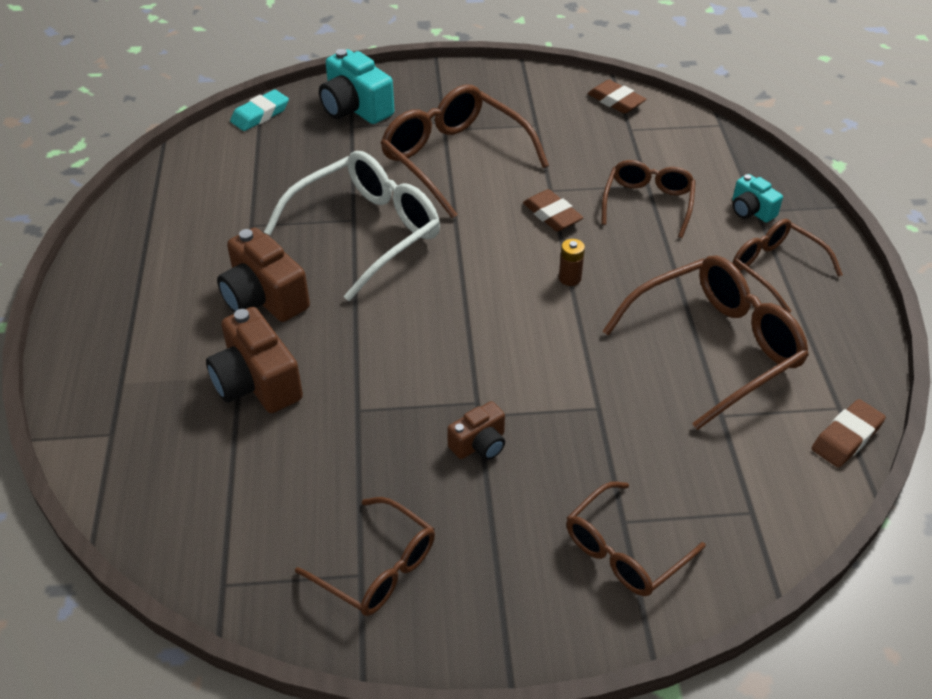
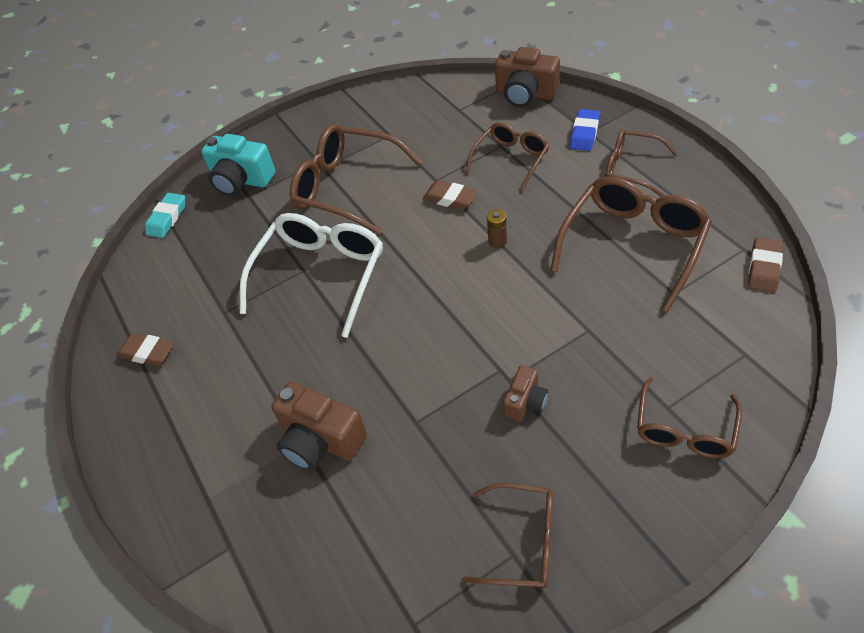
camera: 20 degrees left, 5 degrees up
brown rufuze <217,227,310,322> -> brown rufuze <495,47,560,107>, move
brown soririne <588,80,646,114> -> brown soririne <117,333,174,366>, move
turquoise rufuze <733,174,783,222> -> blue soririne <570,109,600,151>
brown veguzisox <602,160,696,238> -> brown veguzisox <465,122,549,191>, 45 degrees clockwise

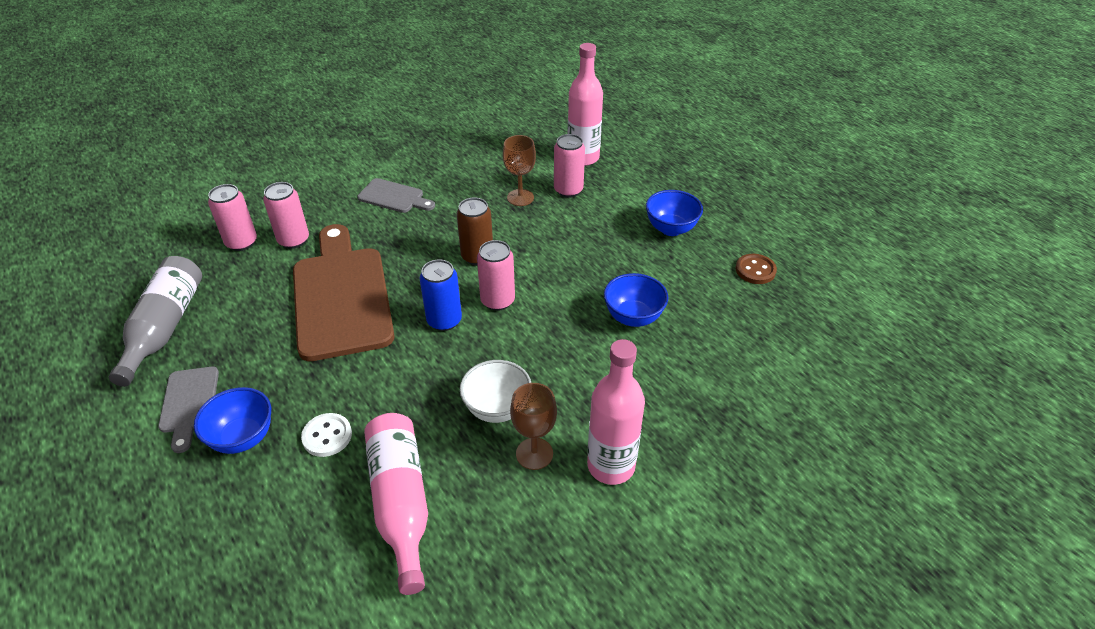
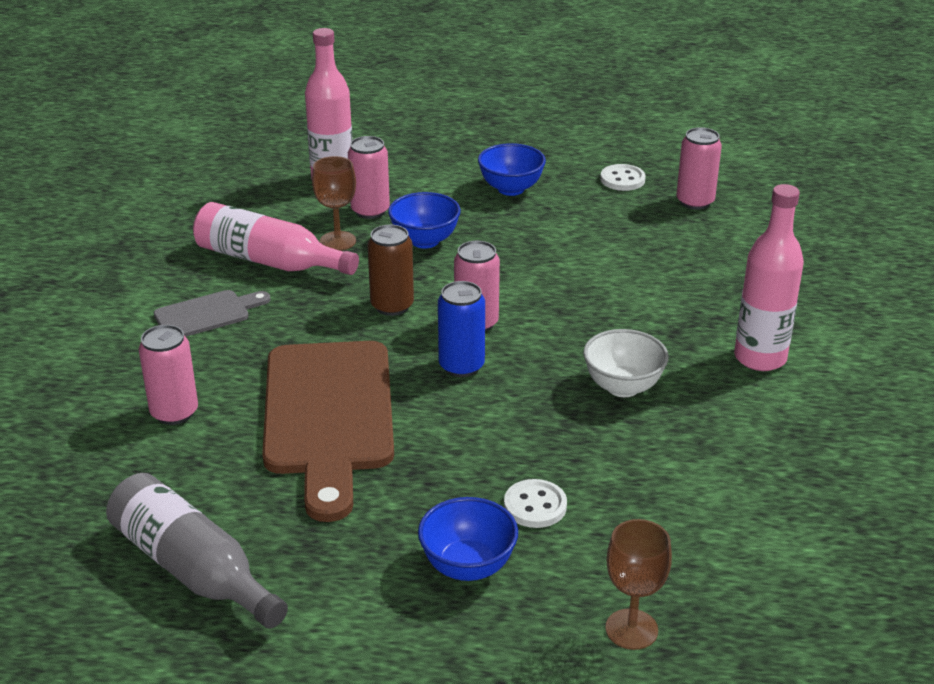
camera: 50 degrees left, 10 degrees down
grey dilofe <158,367,219,453> -> none
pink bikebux <208,184,257,251> -> pink bikebux <676,127,722,210>, move
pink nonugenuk <364,413,428,595> -> pink nonugenuk <193,202,359,275>, move
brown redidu <510,383,557,470> -> brown redidu <605,519,672,650>, move
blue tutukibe <604,273,668,327> -> blue tutukibe <388,192,461,249>, move
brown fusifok <736,254,777,284> -> white fusifok <600,164,646,191>
brown dilofe <293,224,395,361> -> brown dilofe <262,341,394,522>, 120 degrees counterclockwise

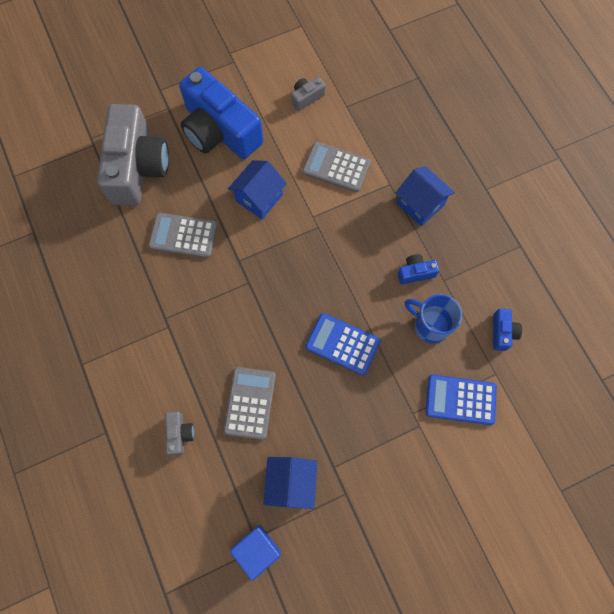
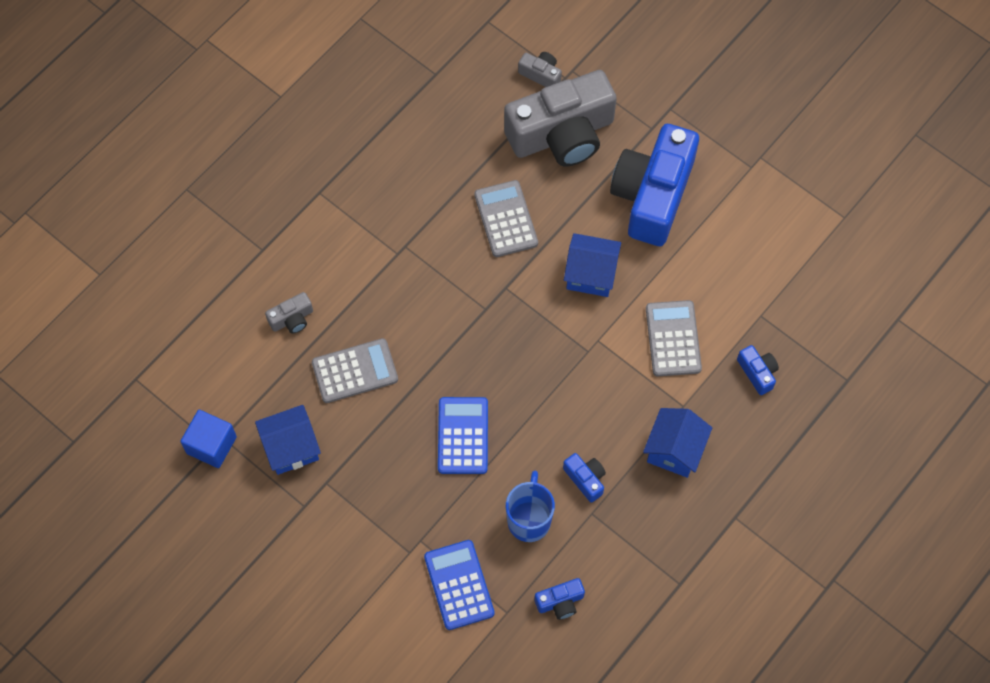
camera: 65 degrees right, 5 degrees down
none -> blue rufuze <737,345,779,395>
grey rufuze <291,77,326,111> -> grey rufuze <518,52,562,87>, move

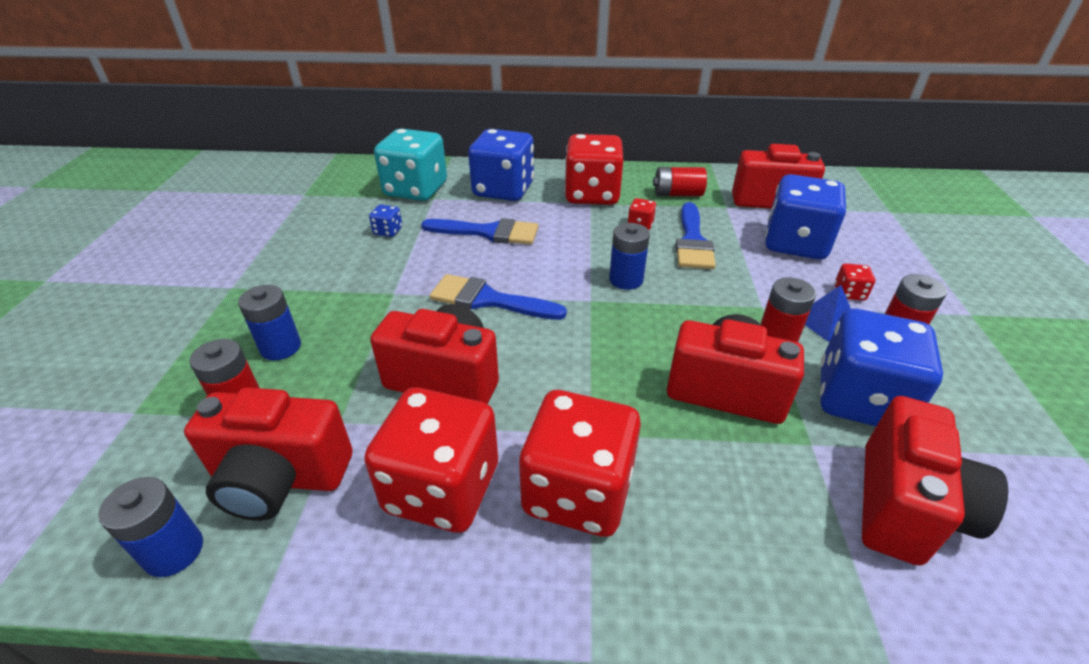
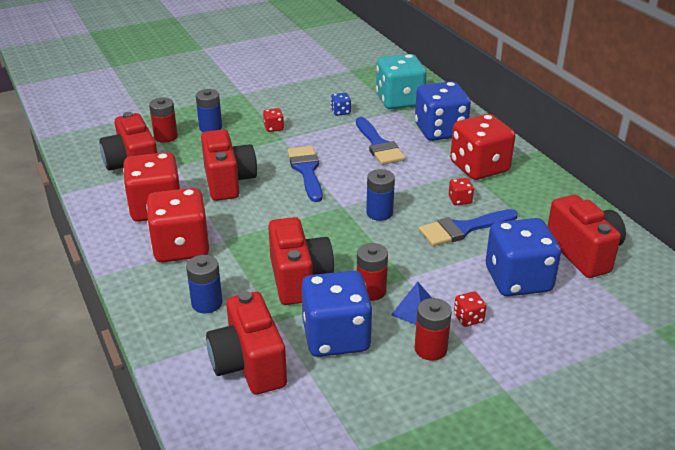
camera: 60 degrees right, 5 degrees down
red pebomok <653,167,707,196> -> none
none -> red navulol <263,108,284,132>
blue pebomok <98,477,203,577> -> blue pebomok <186,255,222,313>, move
red rufuze <862,396,1008,566> -> red rufuze <206,291,287,395>, 75 degrees clockwise

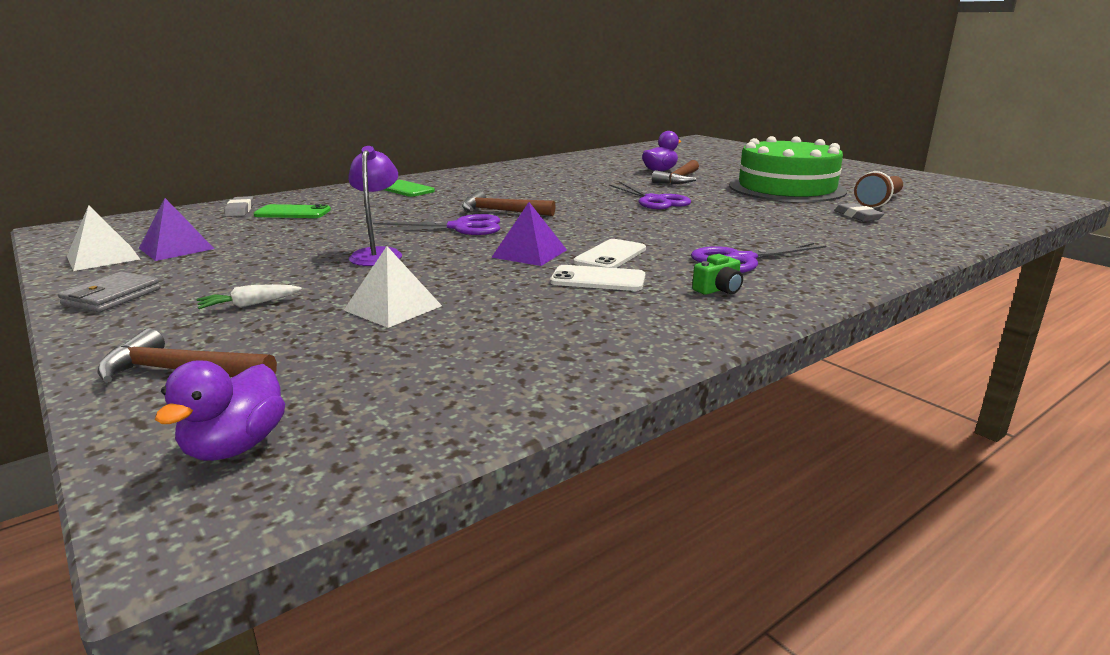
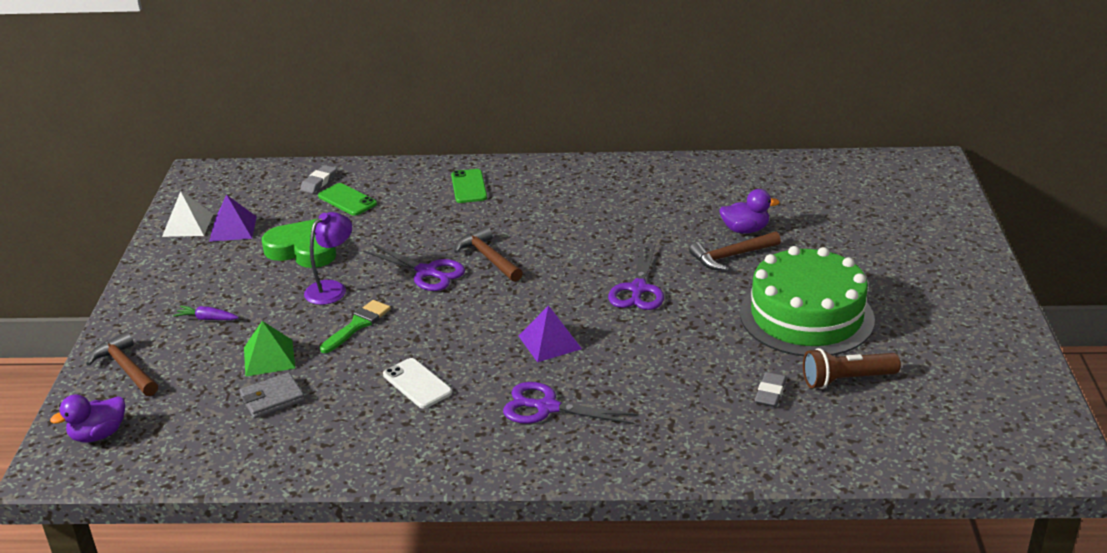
camera: 40 degrees right, 10 degrees up
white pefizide <573,239,646,268> -> none
green rufuze <692,254,743,295> -> none
none -> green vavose <262,219,336,268>
none -> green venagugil <320,300,391,353>
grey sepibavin <58,272,161,312> -> grey sepibavin <240,372,305,418>, move
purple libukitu <491,202,567,266> -> purple libukitu <519,305,582,362>, move
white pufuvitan <197,284,302,309> -> purple pufuvitan <173,306,239,320>
white libukitu <344,246,442,328> -> green libukitu <244,321,295,377>

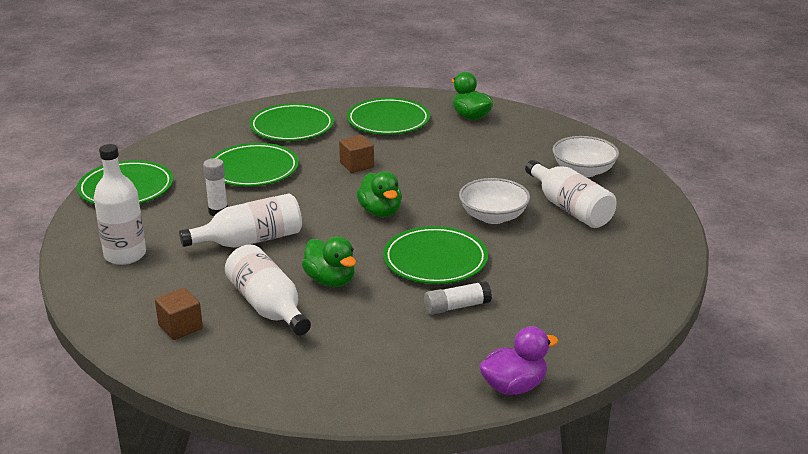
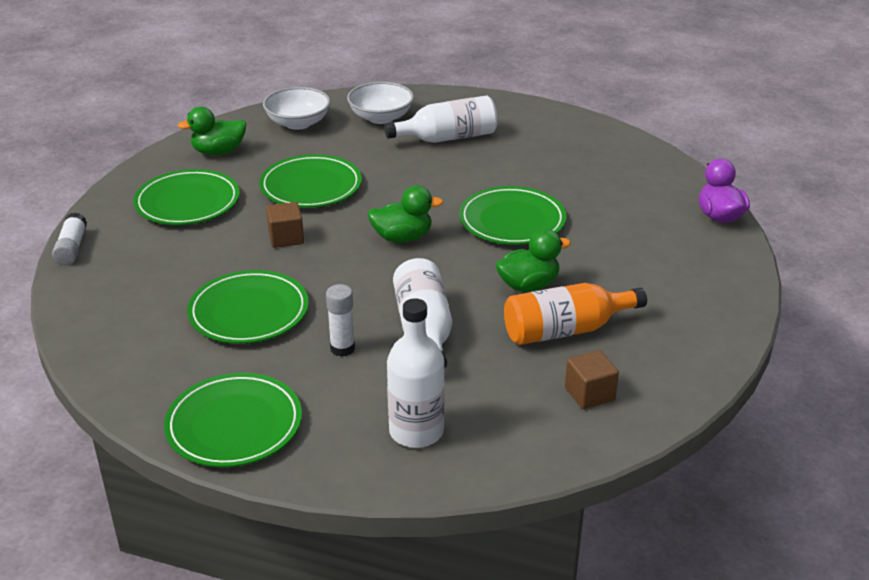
camera: 75 degrees left, 5 degrees up
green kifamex <249,103,334,141> -> green kifamex <259,154,362,208>, move
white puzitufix <424,281,492,315> -> white puzitufix <52,212,87,265>, move
white tutukibe <459,178,530,224> -> white tutukibe <263,87,330,130>, move
white nonugenuk <225,245,311,335> -> orange nonugenuk <504,283,647,345>

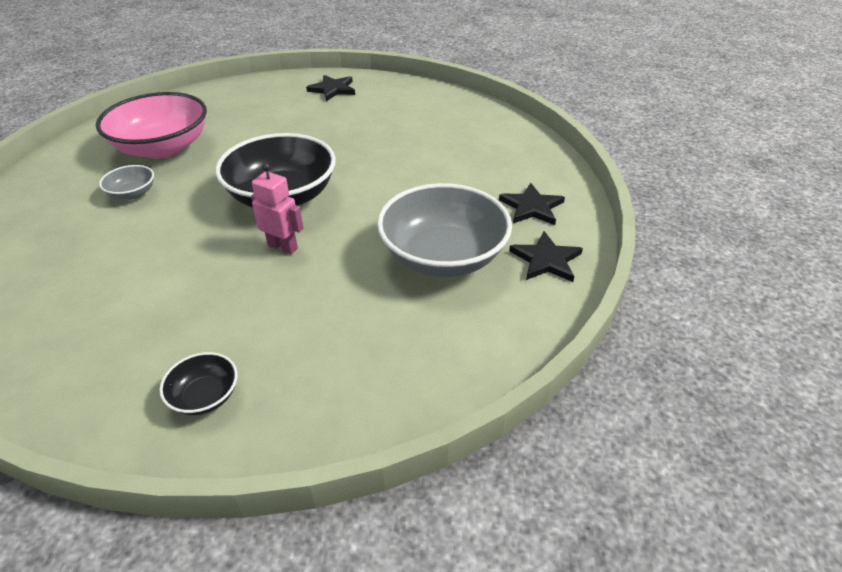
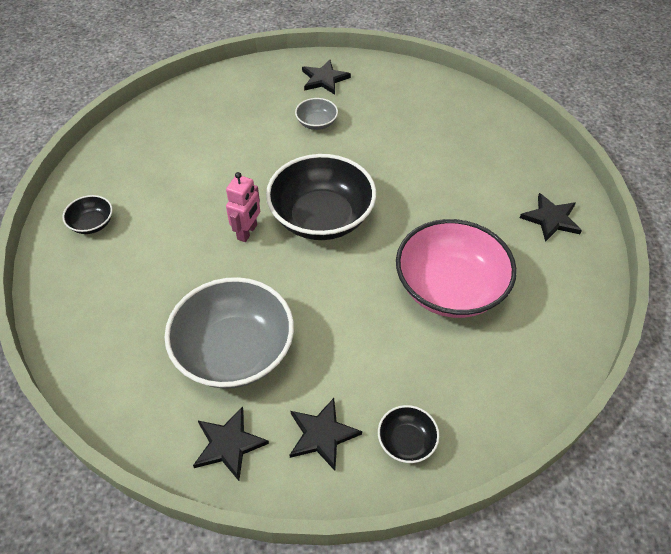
camera: 85 degrees right, 10 degrees up
none -> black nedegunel <302,60,351,95>
none -> black tutukibe <378,405,439,463>
pink tutukibe <96,92,207,159> -> pink tutukibe <396,219,517,318>, move

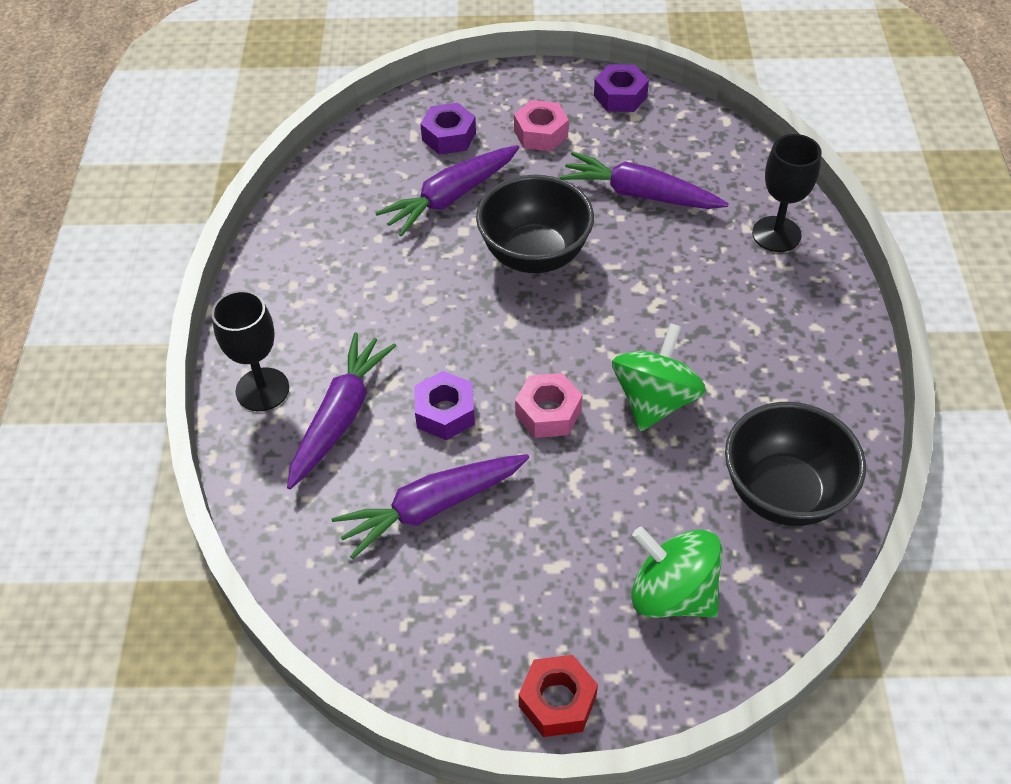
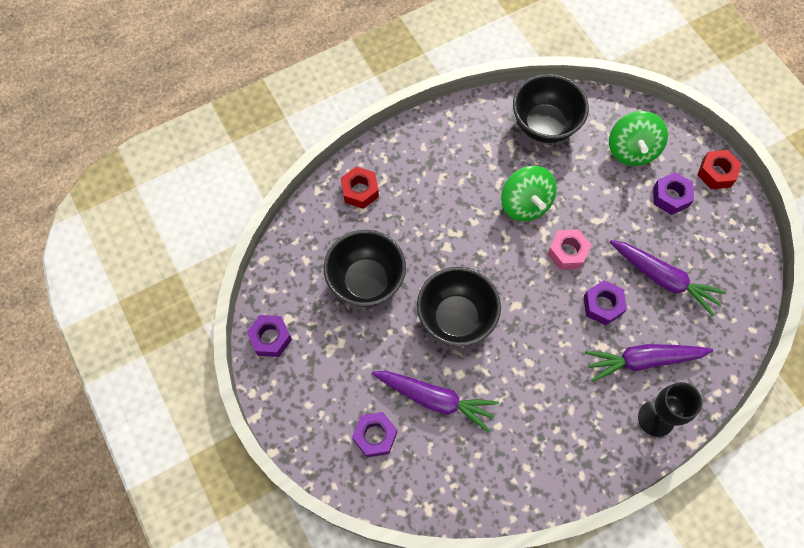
camera: 120 degrees left, 15 degrees up
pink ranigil <514,100,569,151> -> none
none -> purple ranigil <653,172,694,215>
purple pufuvitan <560,152,729,209> -> black tutukibe <324,230,406,307>
black redidu <752,134,822,252> -> red ranigil <341,167,379,209>
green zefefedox <612,323,706,431> -> green zefefedox <501,166,556,221>, 105 degrees counterclockwise

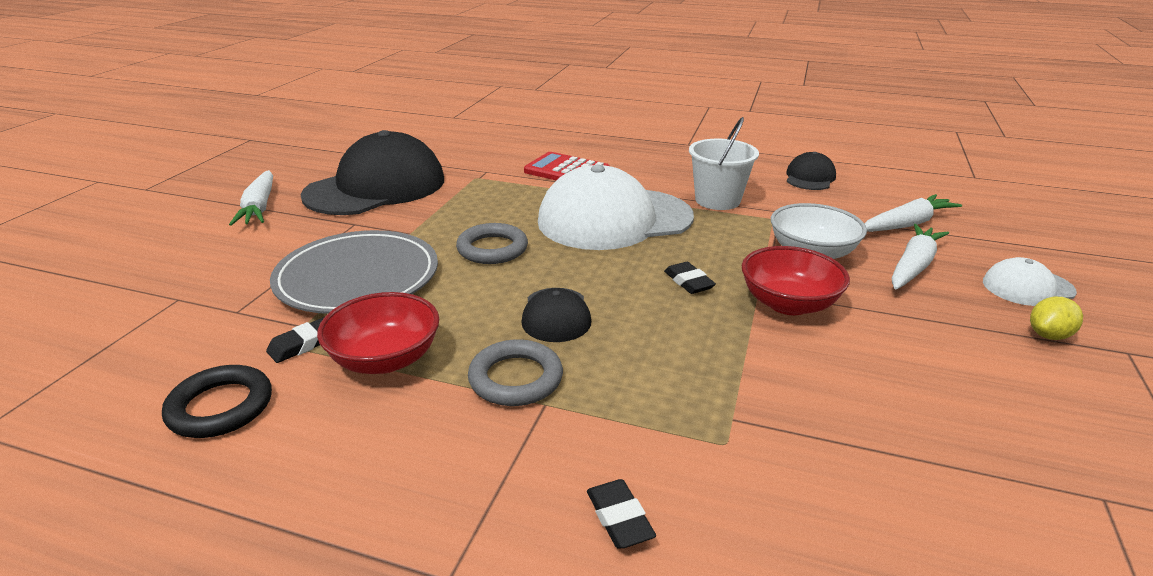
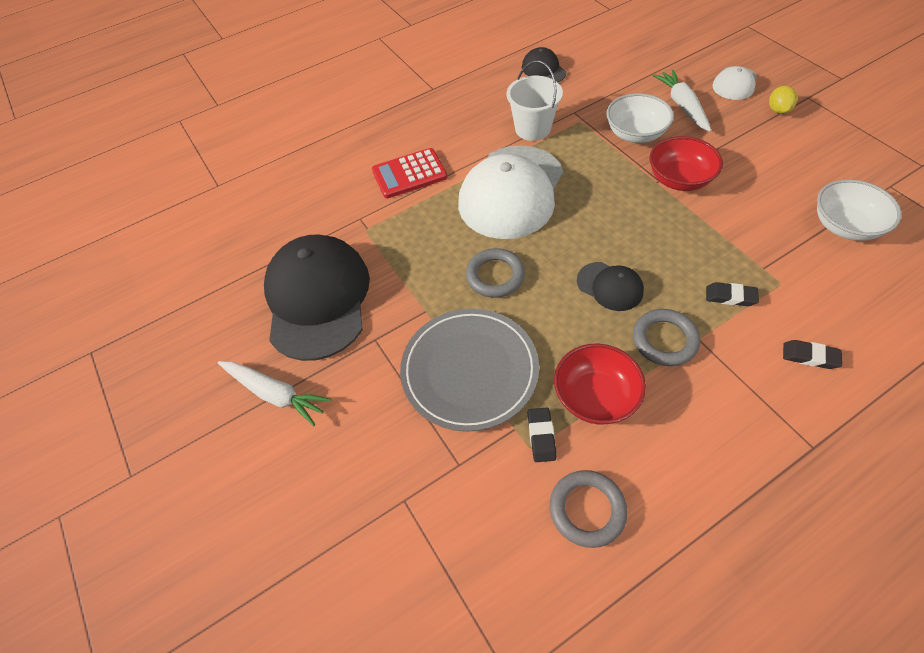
camera: 45 degrees left, 25 degrees up
white pufuvitan <865,194,962,232> -> none
none -> white tutukibe <817,179,902,241>
black soririne <664,262,716,294> -> black soririne <706,282,759,306>, move
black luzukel <162,365,272,438> -> grey luzukel <550,470,628,548>

